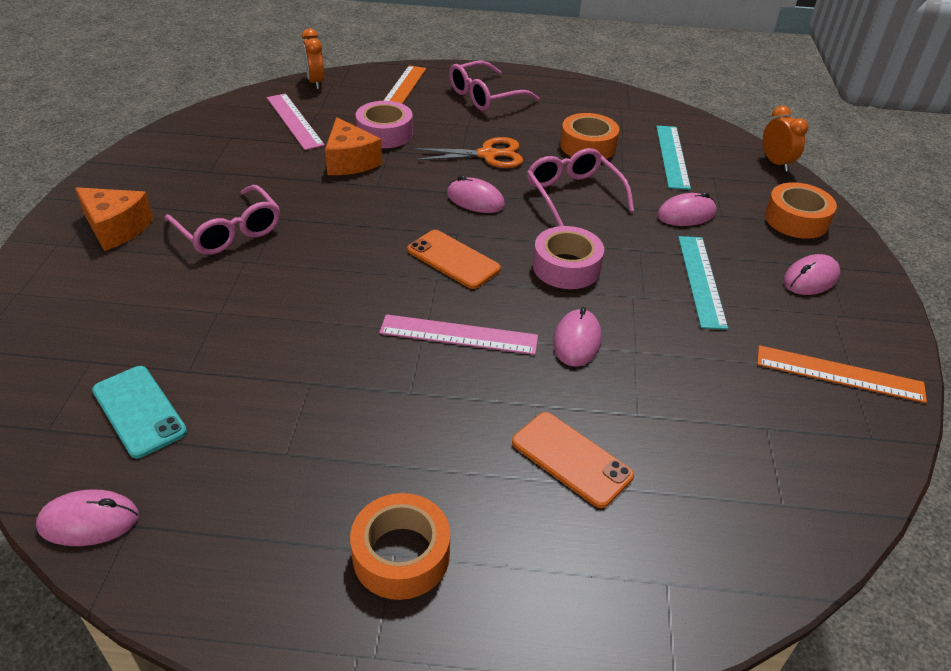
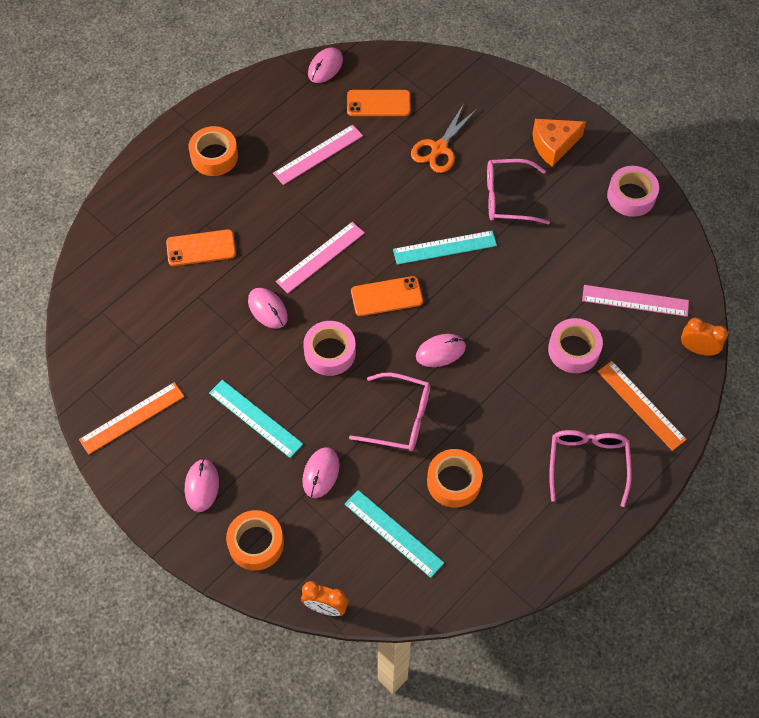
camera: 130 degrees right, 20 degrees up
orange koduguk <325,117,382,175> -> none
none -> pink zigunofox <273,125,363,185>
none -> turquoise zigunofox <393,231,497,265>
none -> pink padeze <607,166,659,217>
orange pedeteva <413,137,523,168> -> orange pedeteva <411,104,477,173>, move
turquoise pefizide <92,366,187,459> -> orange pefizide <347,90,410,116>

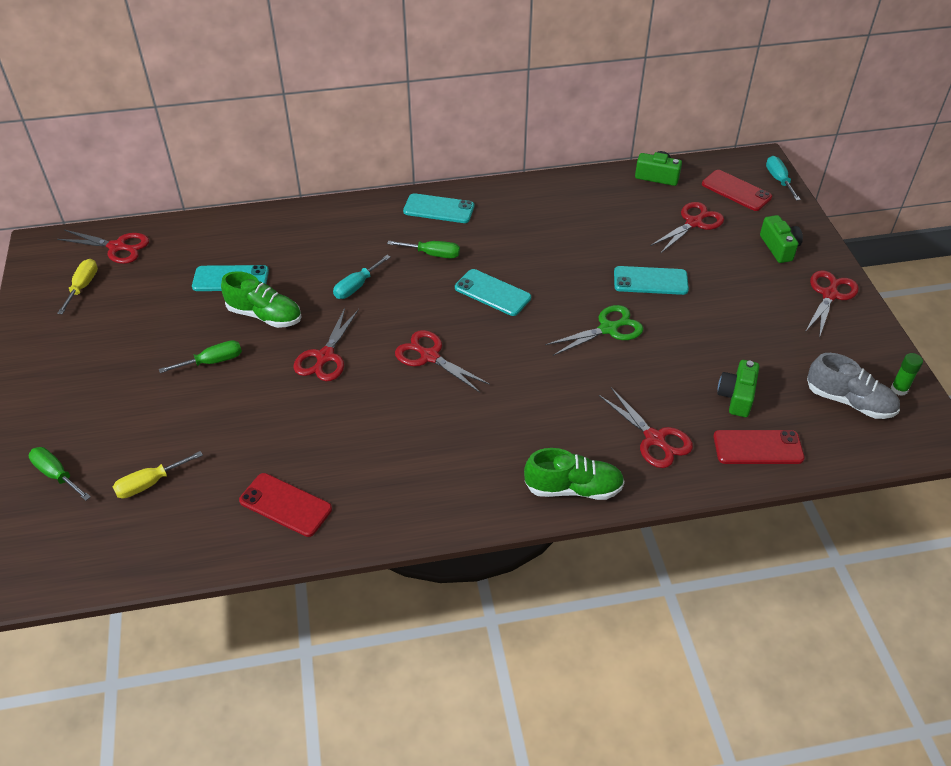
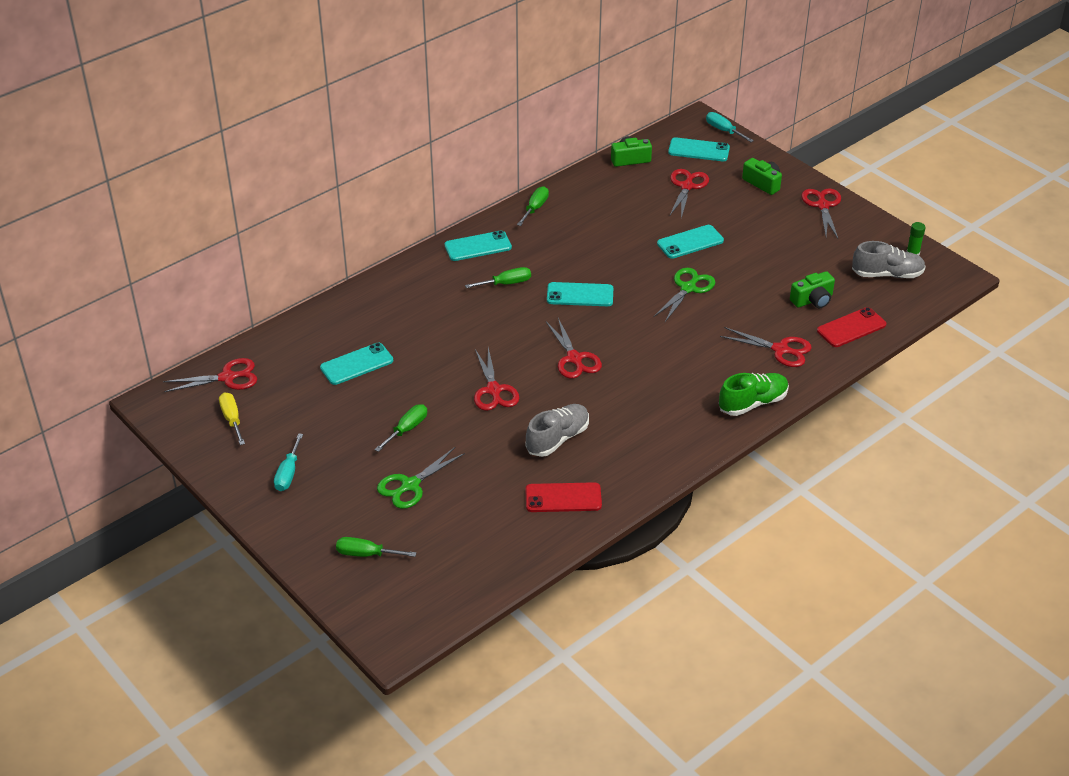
camera: 30 degrees left, 5 degrees down
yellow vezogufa <113,451,203,498> -> none
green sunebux <221,271,302,328> -> none
none -> green pedeteva <377,447,465,509>
none -> green vezogufa <517,186,549,226>
none -> grey sunebux <525,404,589,457>
turquoise vezogufa <333,255,391,299> -> turquoise vezogufa <274,433,303,491>, move
red pefizide <702,170,772,211> -> turquoise pefizide <668,137,730,161>
red pedeteva <395,330,490,393> -> red pedeteva <546,318,602,379>, 120 degrees counterclockwise
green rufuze <717,360,760,417> -> green rufuze <790,271,835,309>, 105 degrees counterclockwise

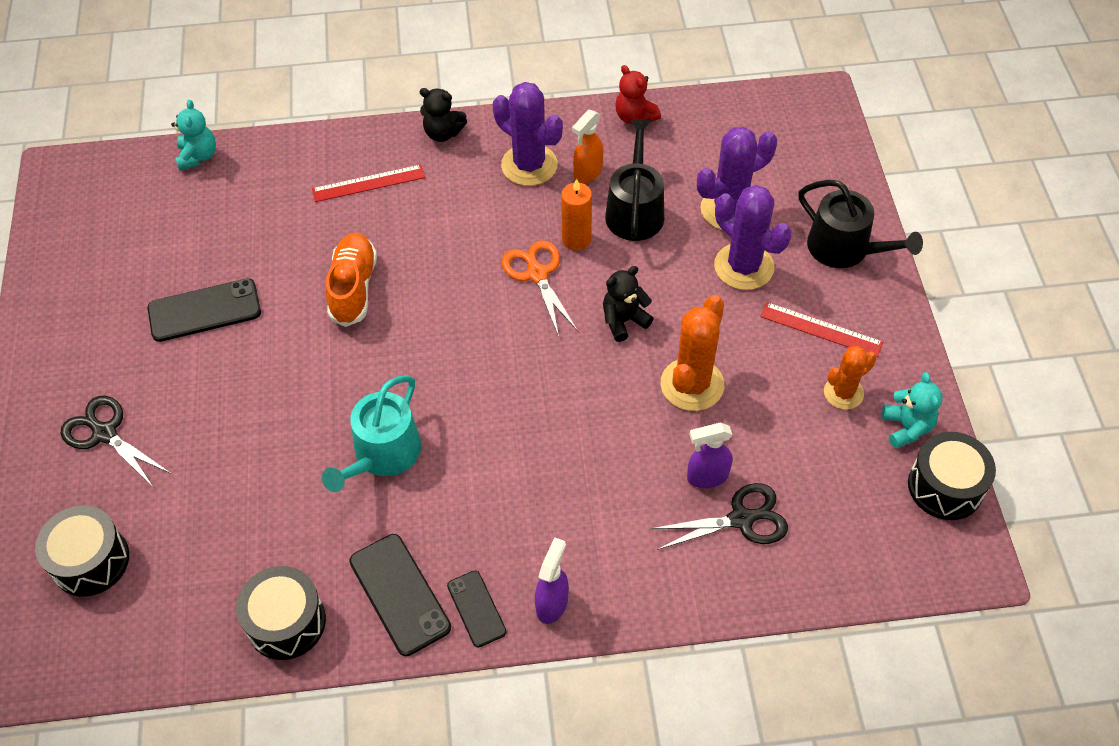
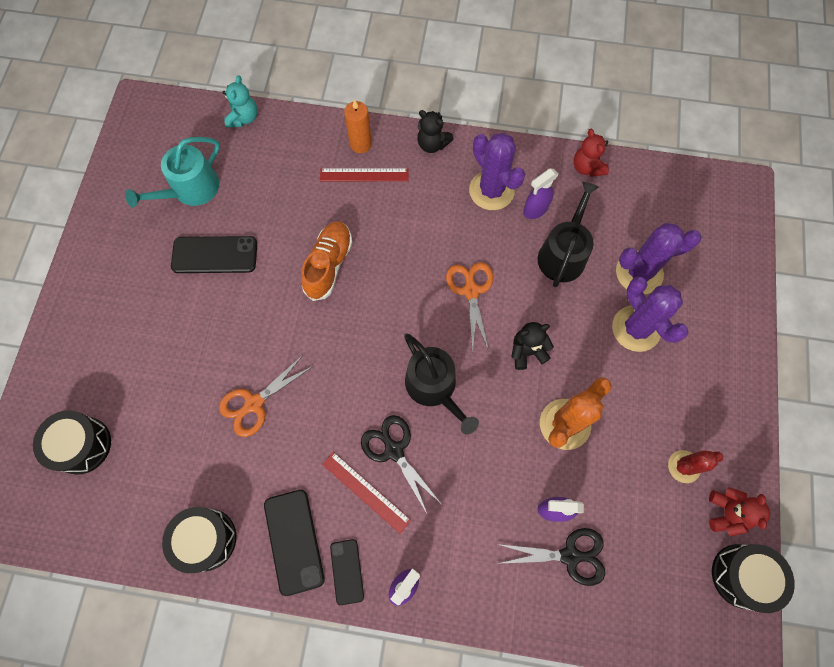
camera: 15 degrees right, 15 degrees up
none -> orange pedeteva <219,354,313,437>
black pedeteva <61,396,171,488> -> black pedeteva <361,415,440,513>, move
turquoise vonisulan <322,375,421,492> -> turquoise vonisulan <125,137,220,207>, move
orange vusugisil <561,179,592,251> -> orange vusugisil <344,99,372,153>, move
red zigunofox <760,302,883,357> -> red zigunofox <322,452,411,534>, move
black vonisulan <798,180,923,268> -> black vonisulan <404,334,479,434>, move
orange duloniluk <572,110,603,184> -> purple duloniluk <523,169,559,219>
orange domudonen <824,346,877,410> -> red domudonen <668,450,724,483>
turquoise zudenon <882,372,943,448> -> red zudenon <709,487,770,536>

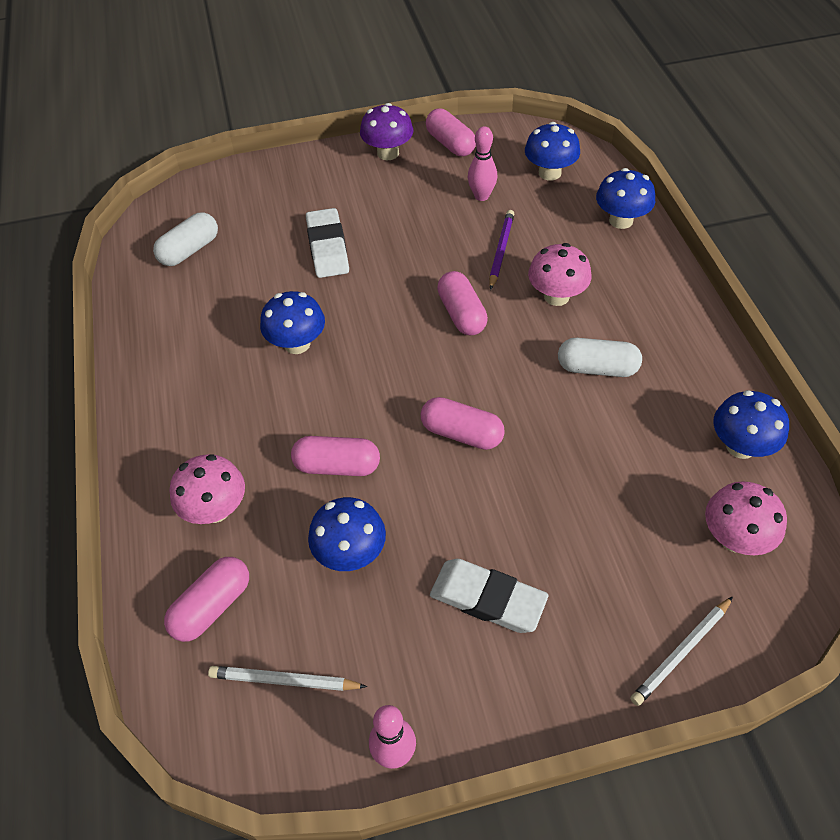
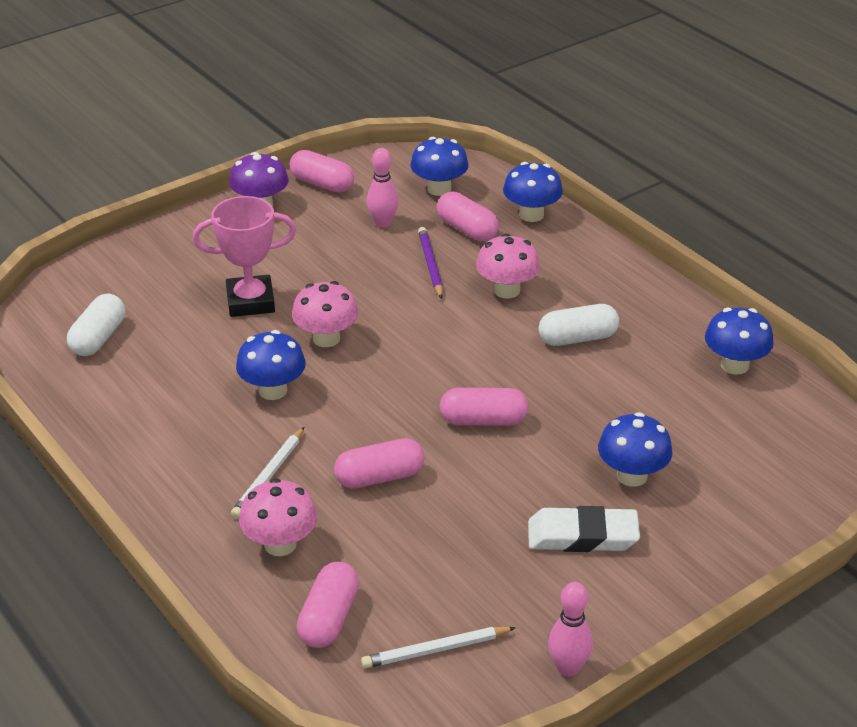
camera: 25 degrees left, 15 degrees down
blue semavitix <308,497,386,571> -> blue semavitix <598,412,672,487>, move
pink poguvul <437,271,488,335> -> pink poguvul <437,192,499,241>, move
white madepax <630,596,733,706> -> white madepax <231,427,304,519>, move
pink semavitix <705,481,787,555> -> pink semavitix <292,281,358,347>, move
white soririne <306,208,349,278> -> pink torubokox <193,196,296,317>

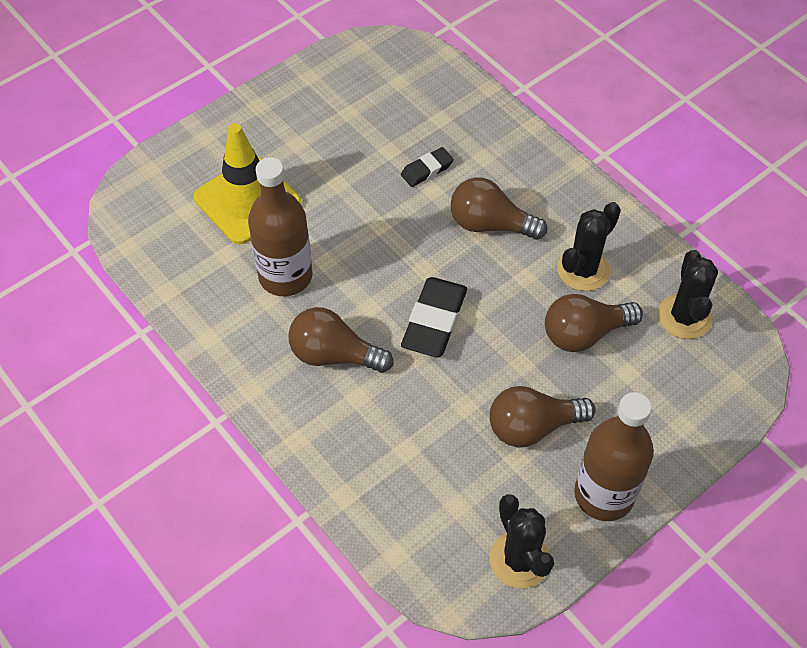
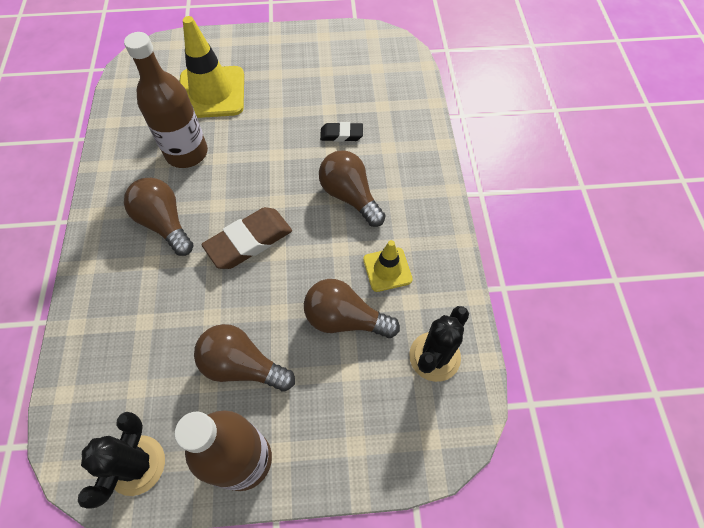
camera: 35 degrees right, 5 degrees up
black domudonen <557,202,621,291> -> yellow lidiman <363,240,413,292>
black soririne <401,277,467,358> -> brown soririne <201,207,292,269>

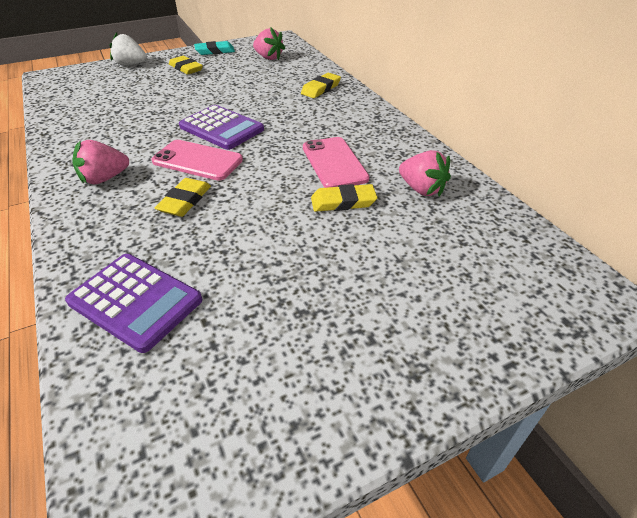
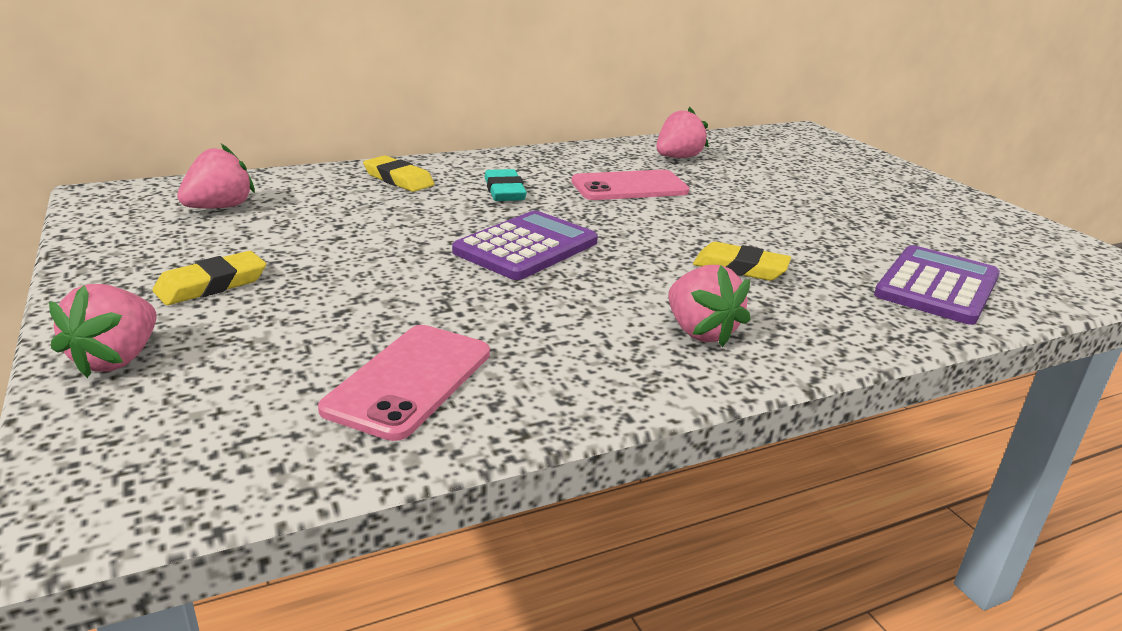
camera: 90 degrees left, 15 degrees down
yellow soririne <311,184,378,212> -> none
pink pefizide <151,140,243,181> -> pink pefizide <318,325,490,441>, move
turquoise soririne <194,41,235,55> -> turquoise soririne <485,169,527,201>, move
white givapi <109,33,147,66> -> pink givapi <49,284,157,378>

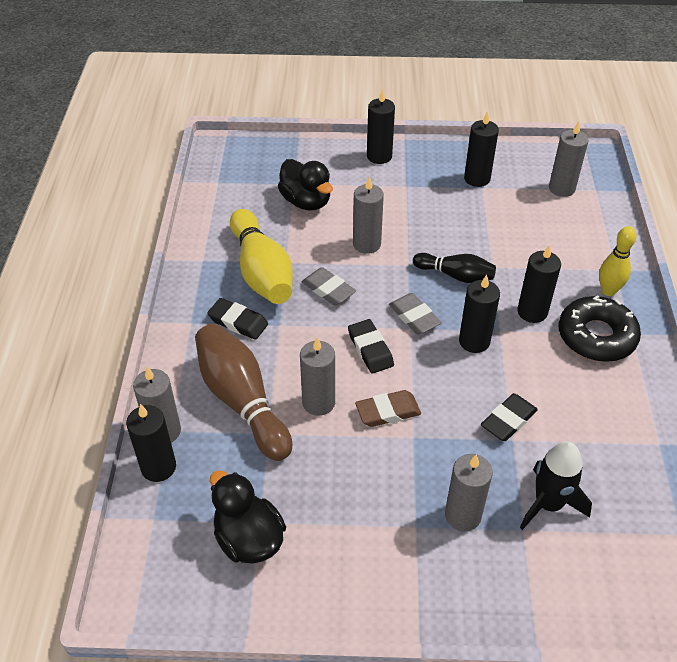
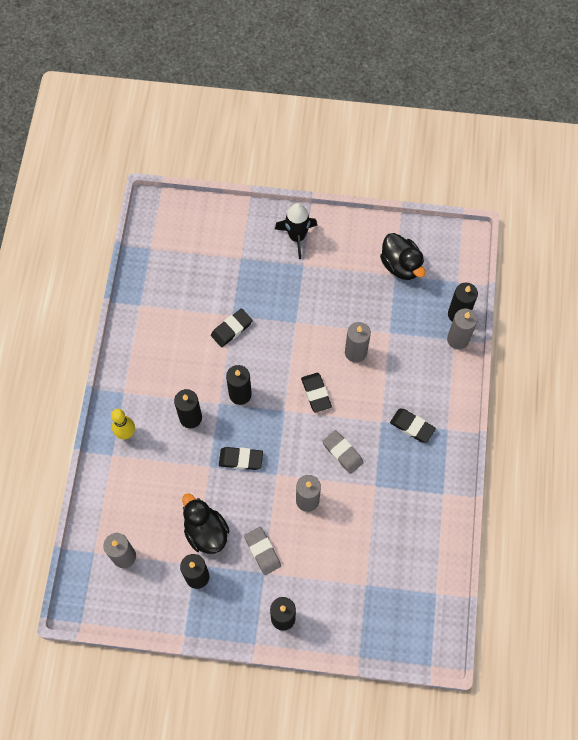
camera: 175 degrees left, 20 degrees up
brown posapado <195,324,292,461> -> none
yellow posapado <230,209,293,304> -> none
brown soririne <355,390,421,427> -> none
grey vusugisil <445,454,493,531> -> none
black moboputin <558,295,641,362> -> none
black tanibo <278,159,333,210> -> black tanibo <182,493,229,554>, move
grey soririne <389,293,442,334> -> grey soririne <244,527,281,575>, move
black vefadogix <520,441,592,530> -> black vefadogix <275,203,317,259>, move
black posapado <413,253,496,283> -> black soririne <219,447,263,470>

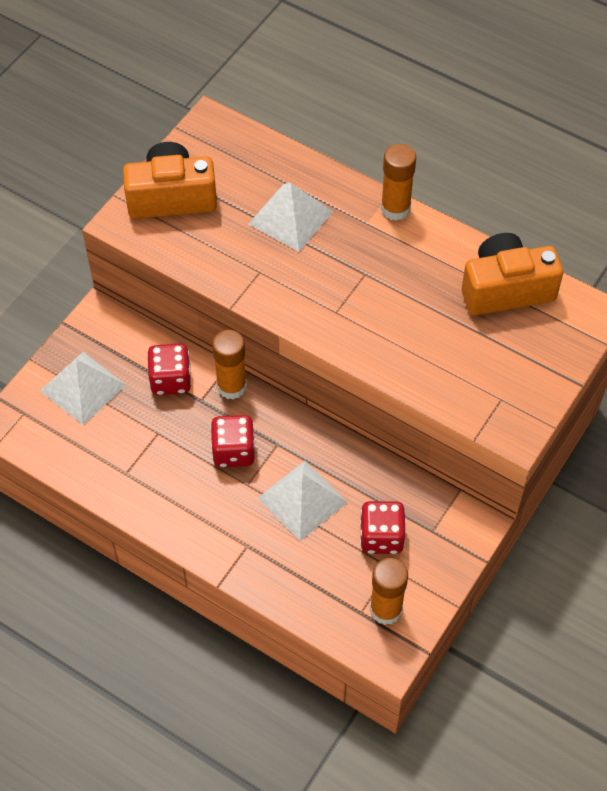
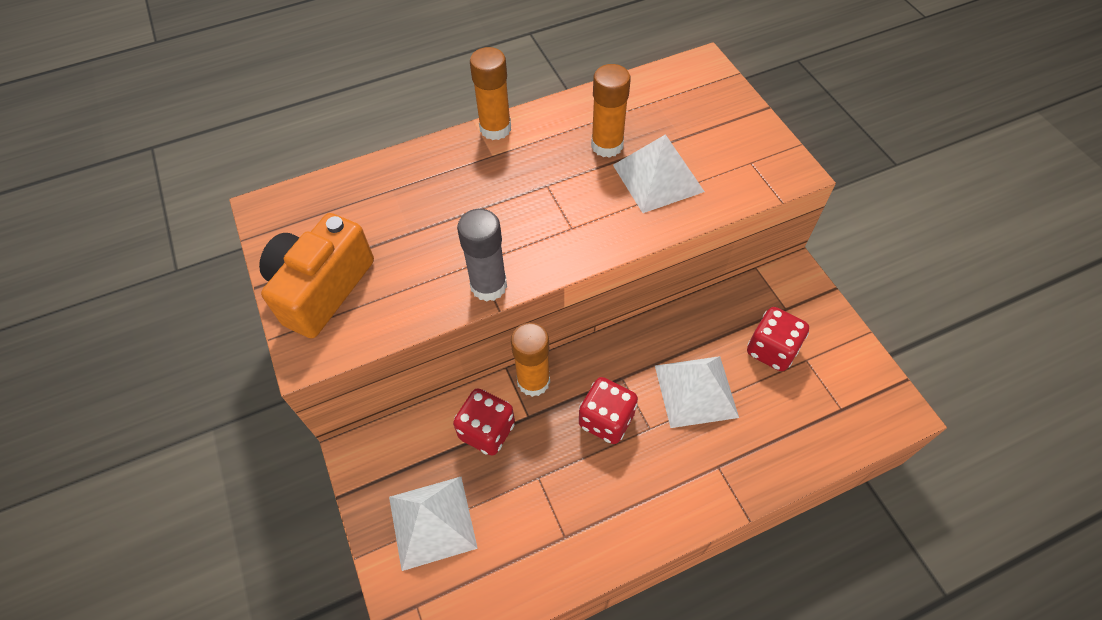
camera: 55 degrees left, 0 degrees up
orange rufuze <462,233,563,316> -> none
none -> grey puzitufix <457,209,507,302>
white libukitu <249,183,334,252> -> white libukitu <613,134,705,213>, move
orange puzitufix <370,558,408,625> -> orange puzitufix <591,64,631,158>, move

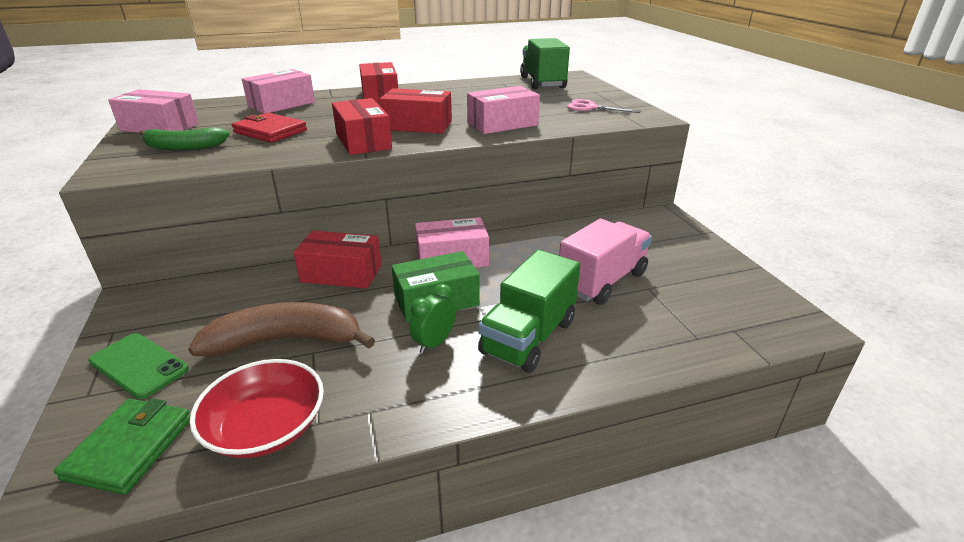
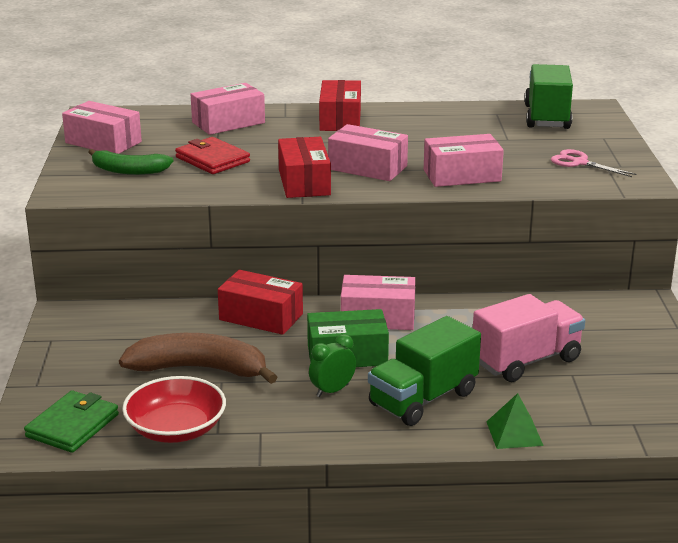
camera: 15 degrees right, 5 degrees down
green pefizide <88,333,189,399> -> none
none -> green libukitu <486,393,544,449>
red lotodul <379,88,452,134> -> pink lotodul <328,124,408,181>

